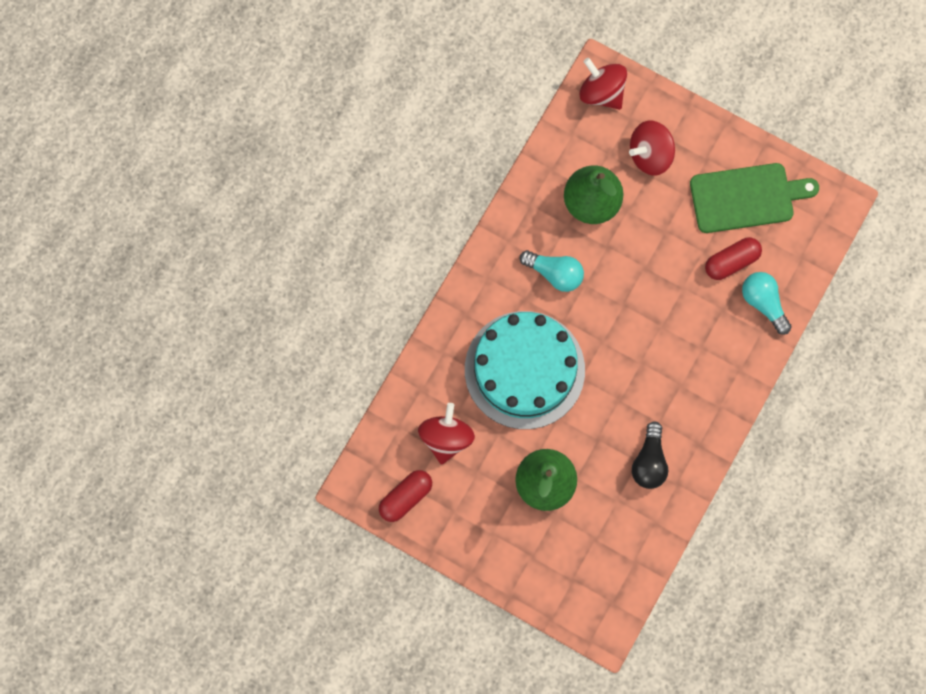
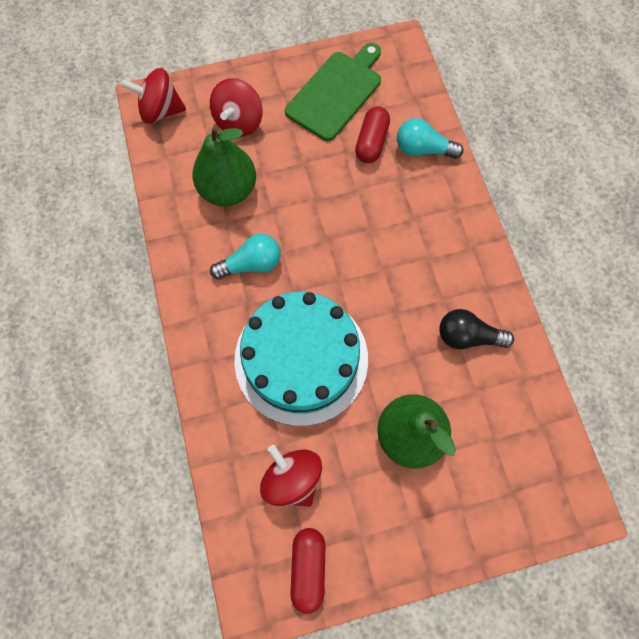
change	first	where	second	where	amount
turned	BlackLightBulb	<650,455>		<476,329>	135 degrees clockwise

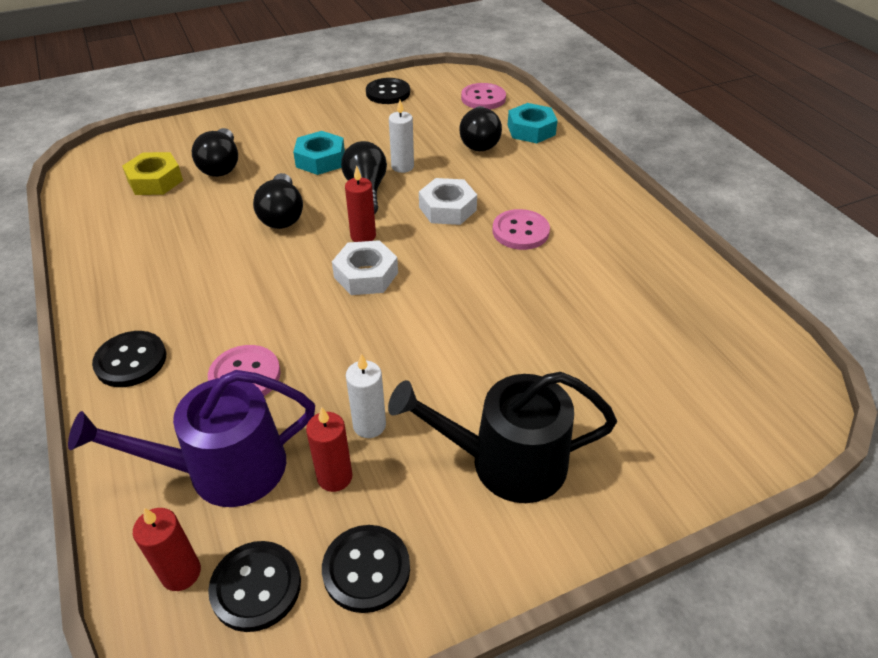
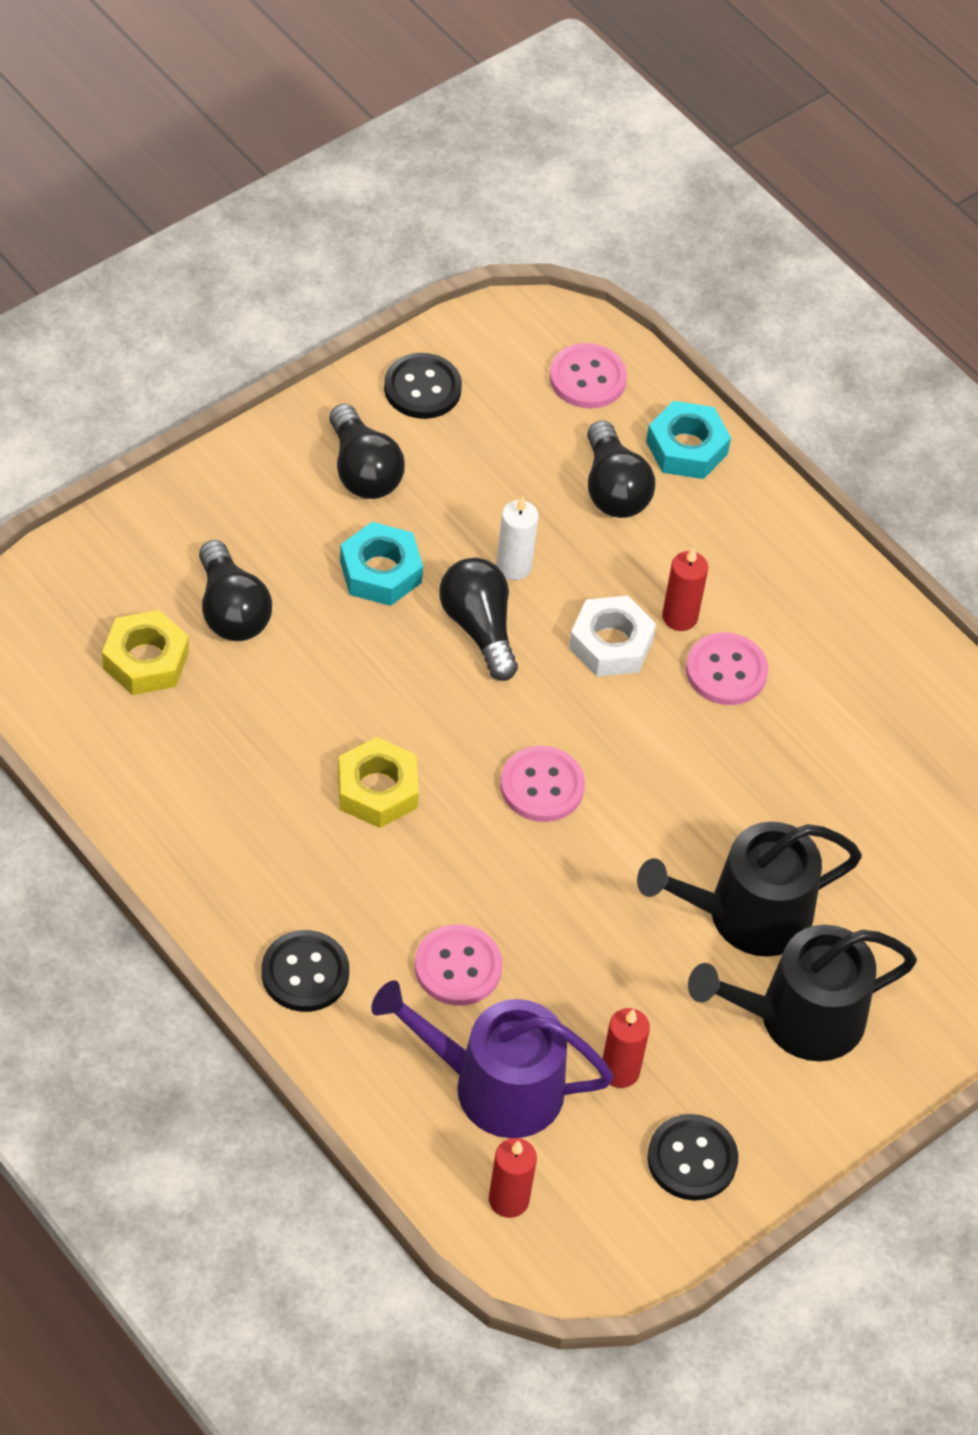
change	first	where	second	where	amount
removed	BlackButton	<254,586>			
removed	WhiteCandle	<366,396>			
added			YellowNut	<378,782>	
added			BlackWateringCan	<749,889>	
moved	BlackLightBulb	<278,201>		<367,451>	
moved	RedCandle	<360,203>		<685,589>	
replaced	WhiteNut	<365,267>	PinkButton	<542,784>	
turned	PurpleWateringCan	<191,438>		<492,1059>	45 degrees clockwise

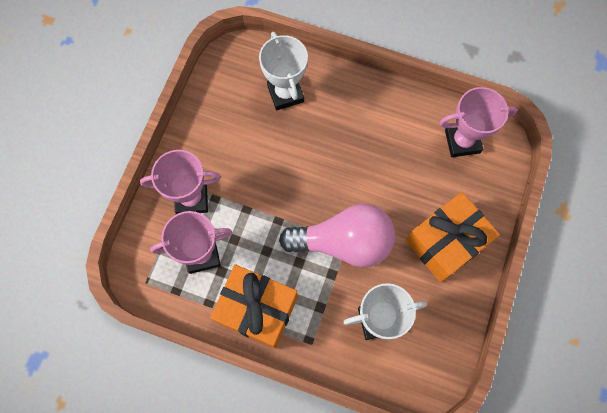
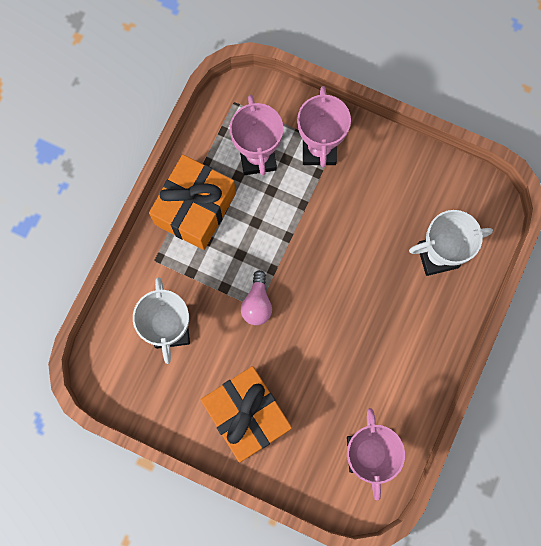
change	first	where	second	where	amount
resized	PinkLightBulb	<337,236>		<256,297>	x0.47

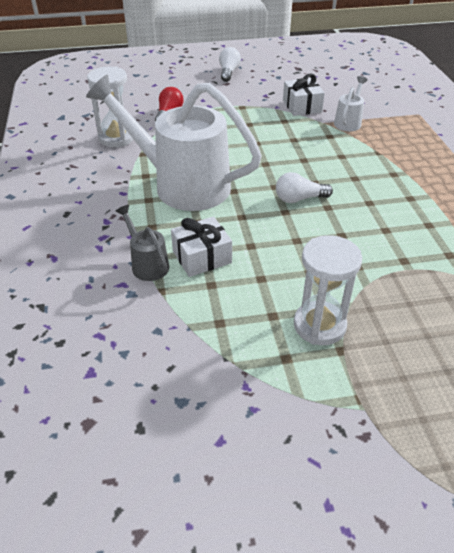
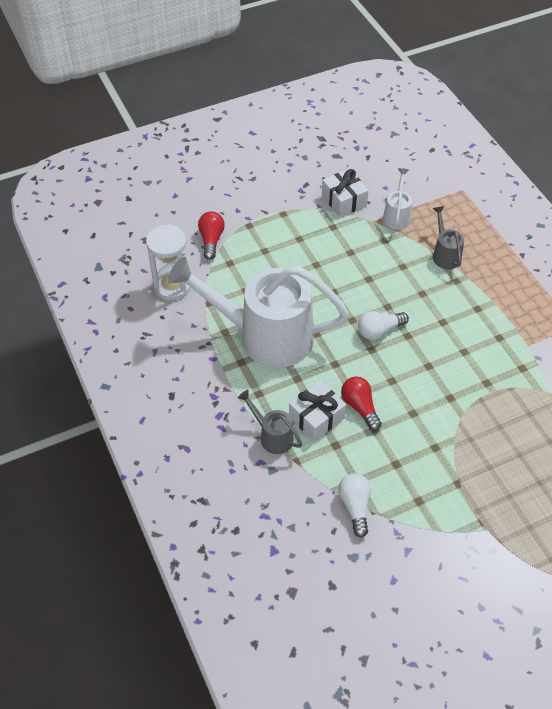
change	first	where	second	where	amount
removed	WhiteHourglass	<328,290>			
added			RedLightBulb	<361,404>	
added			GreyWateringCan	<448,237>	
moved	WhiteLightBulb	<230,64>		<354,505>	

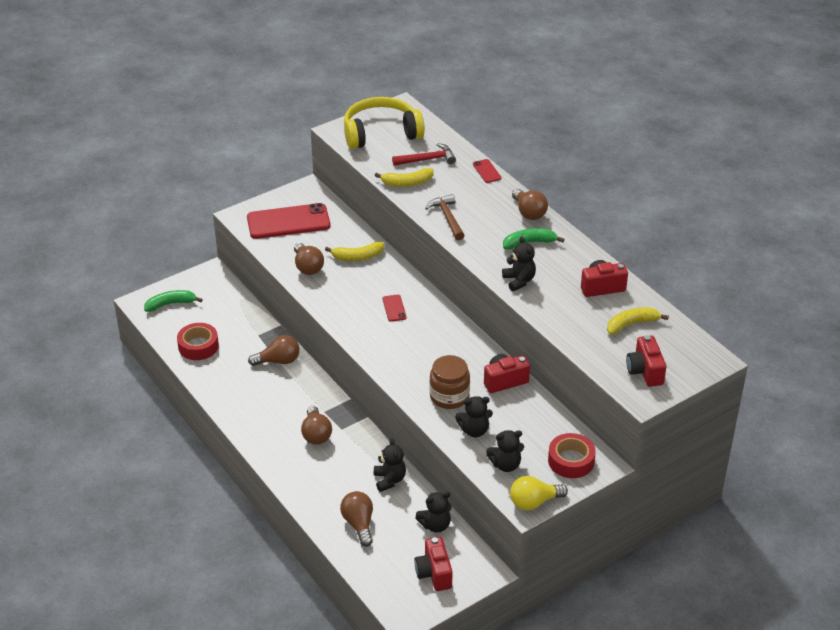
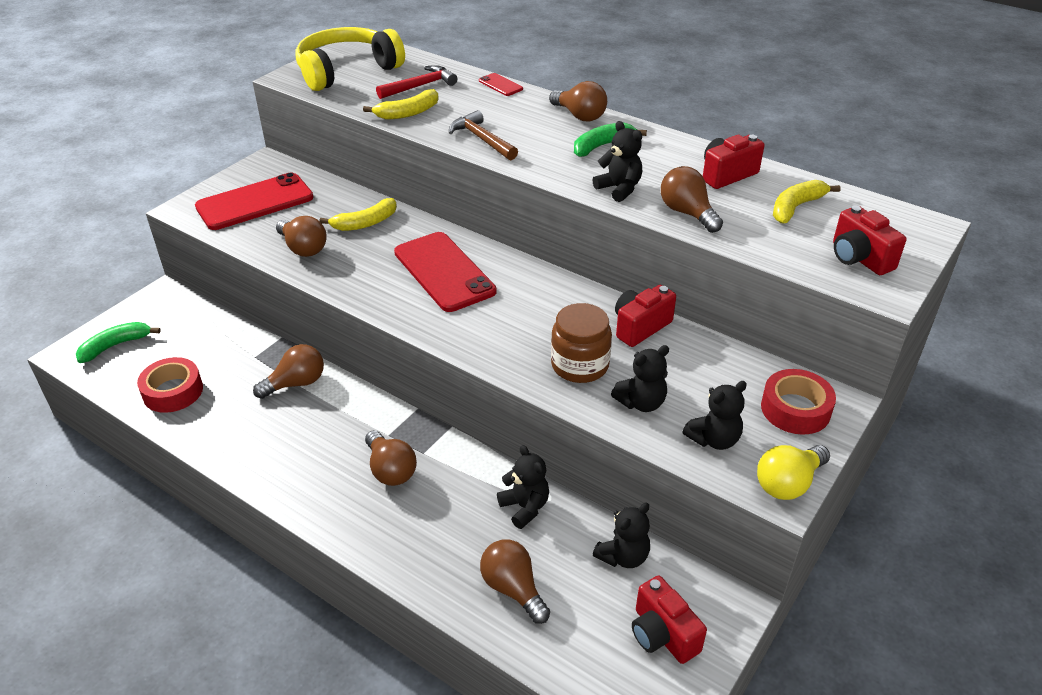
change	first	where	second	where	amount
added			BrownLightBulb	<692,199>	
resized	RedPhone	<394,308>		<445,272>	x2.30

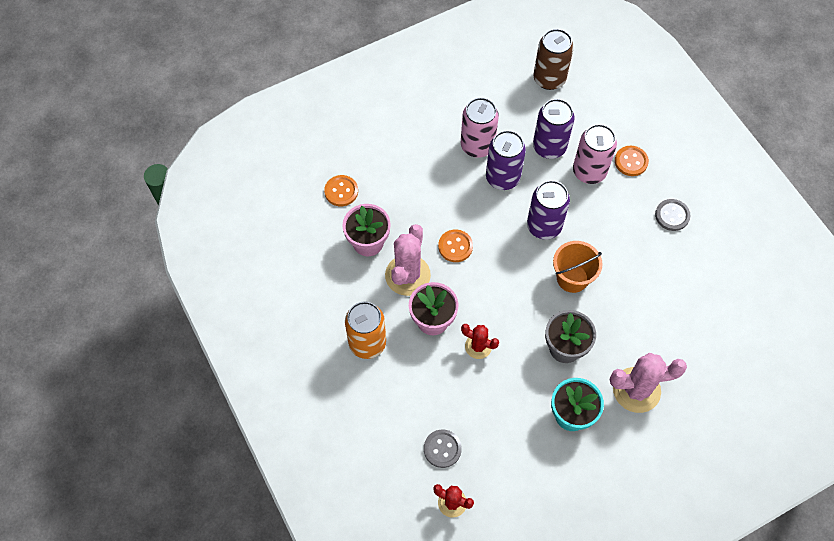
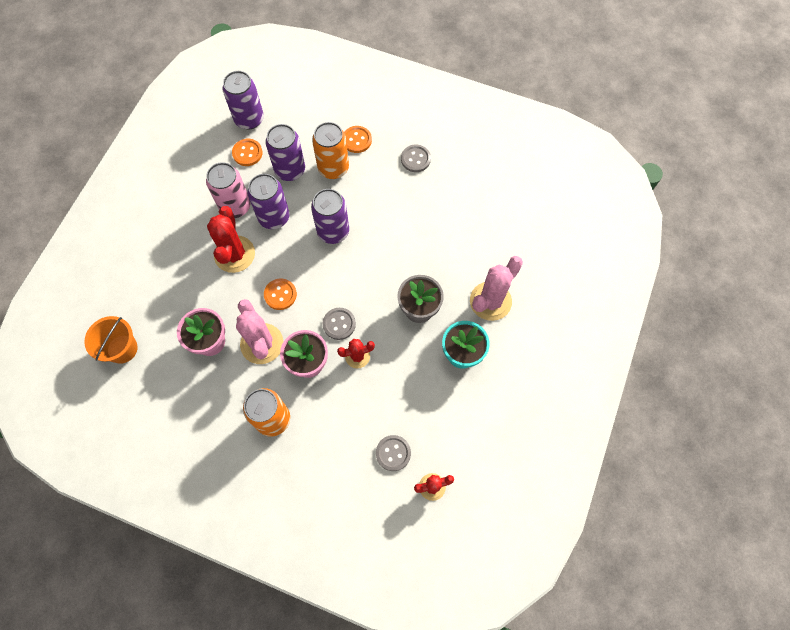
change	first	where	second	where	amount
added			RedCactus	<231,239>	
added			GreyButton	<339,324>	
moved	OrangeButton	<341,190>		<247,152>	
moved	OrangeBucket	<577,267>		<111,340>	
recoloured	BrownCan	<553,59>	PurpleCan	<243,100>	
recoloured	PinkCan	<595,154>	OrangeCan	<330,150>	

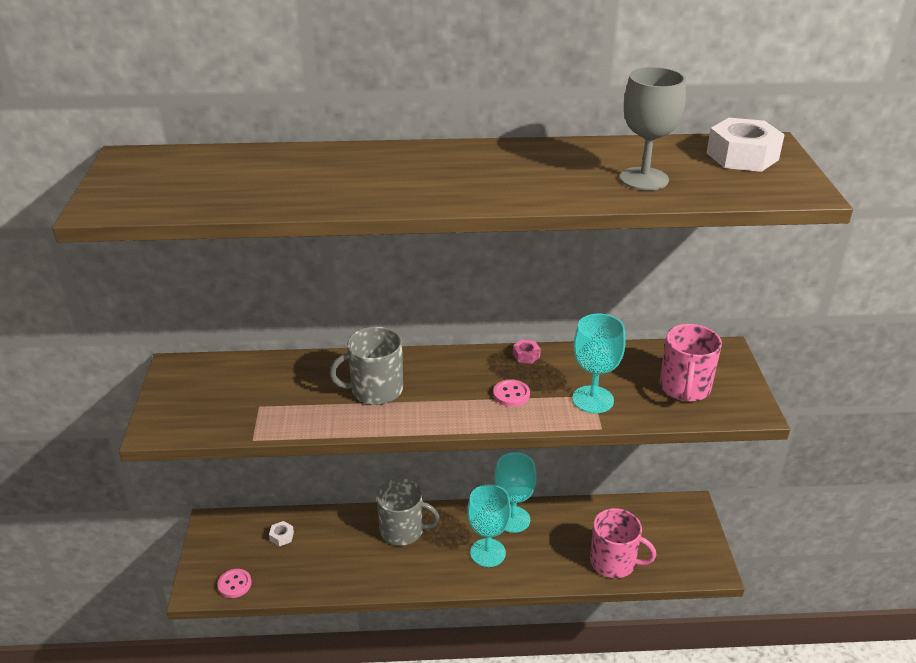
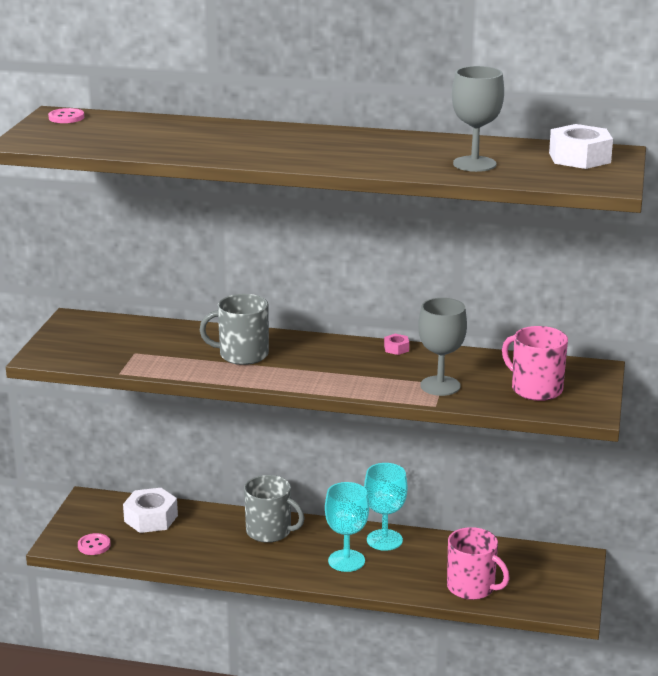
change	first	where	second	where	amount
moved	PinkButton	<511,393>		<66,115>	
recoloured	TurquoiseGoblet	<599,363>	GreyGoblet	<442,347>	
turned	PinkMug	<691,363>		<535,363>	105 degrees clockwise
resized	WhiteNut	<281,533>		<150,510>	x2.15

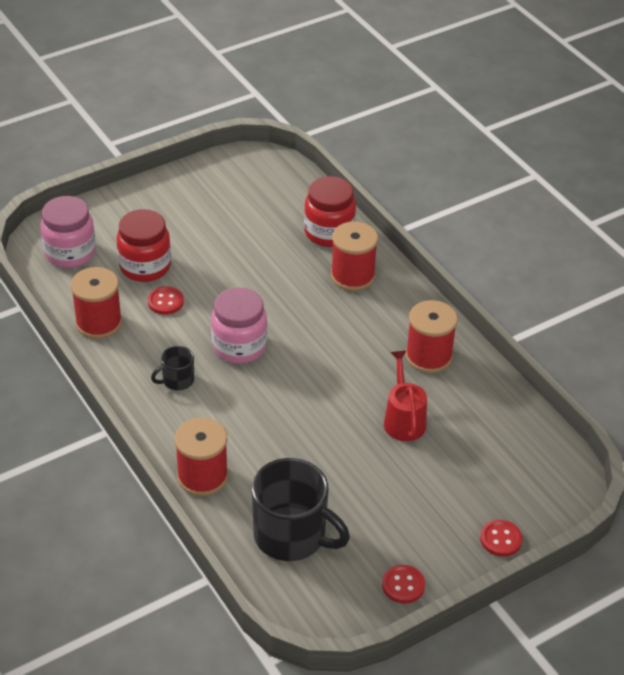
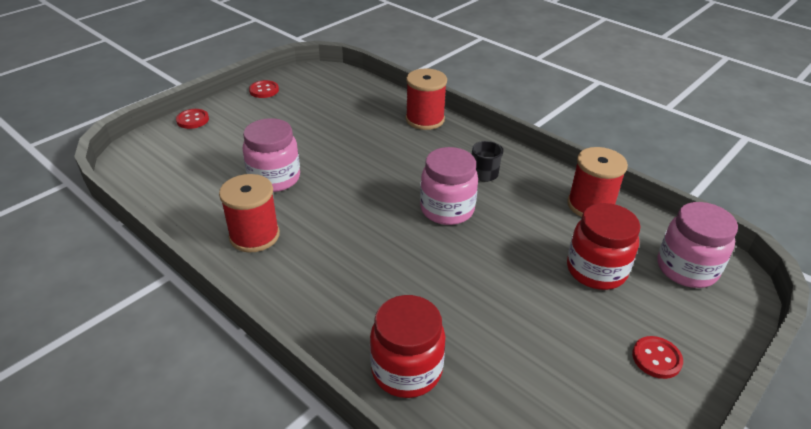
change	first	where	second	where	amount
removed	BlackMug	<301,509>			
removed	RedSpool	<354,256>			
moved	RedButton	<166,300>		<657,357>	
replaced	RedWateringCan	<405,396>	PinkJar	<271,155>	

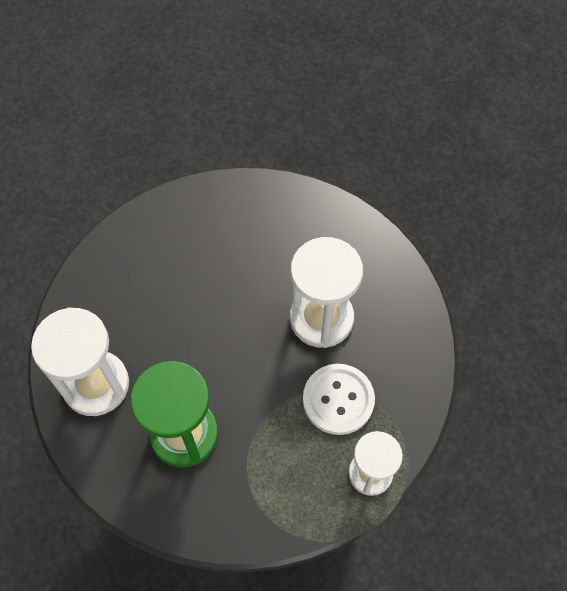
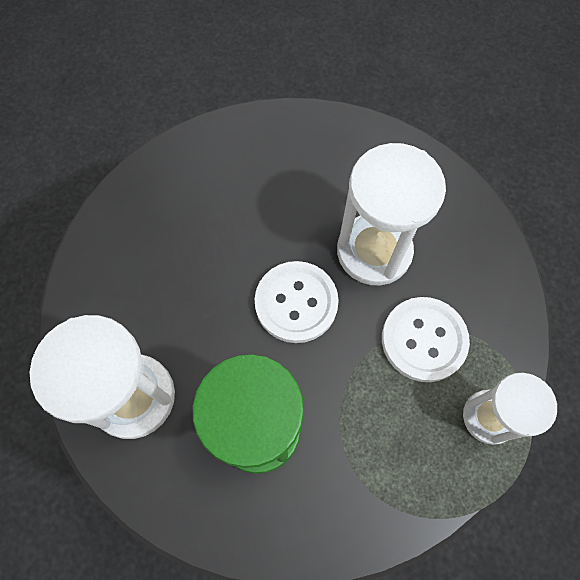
change	first	where	second	where	amount
added			WhiteButton	<297,302>	

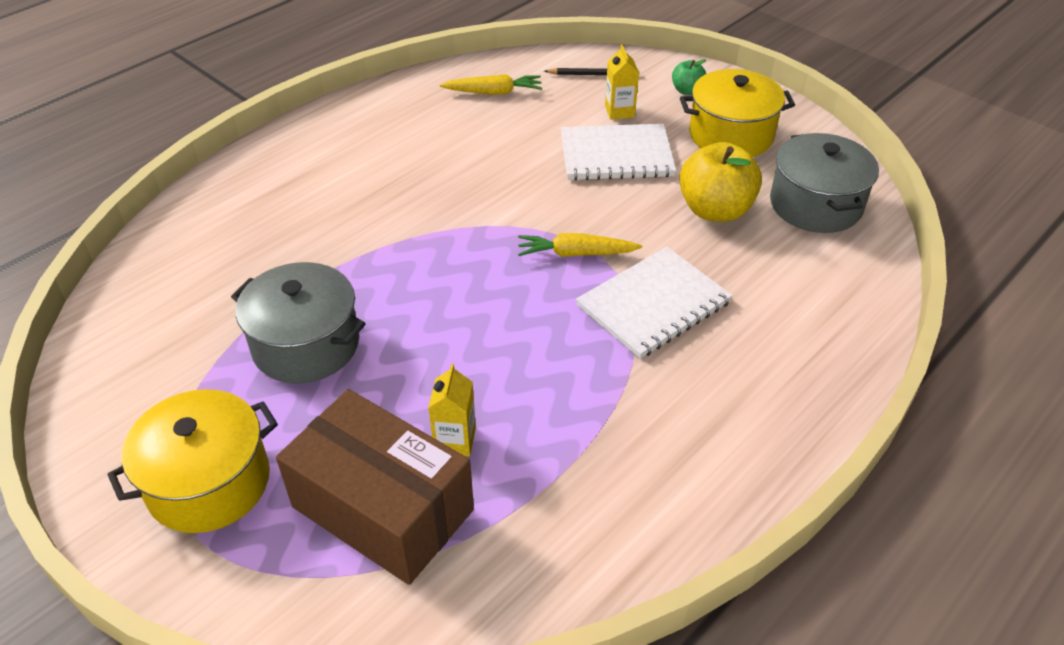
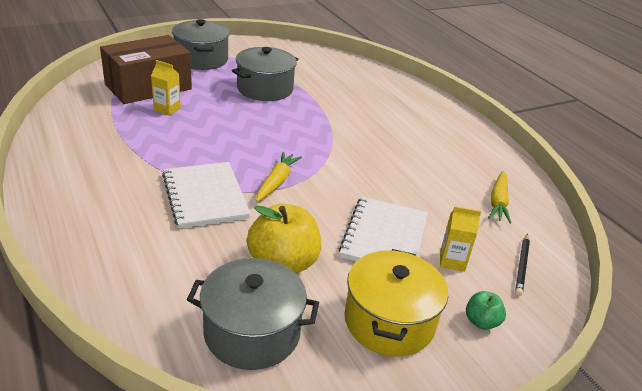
change	first	where	second	where	amount
recoloured	YellowPot	<192,461>	GreyPot	<201,44>	

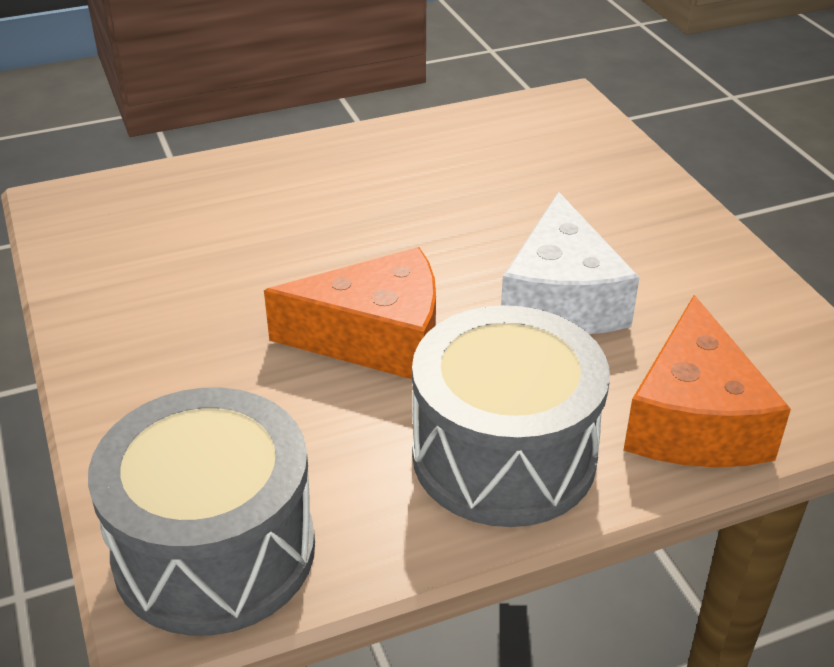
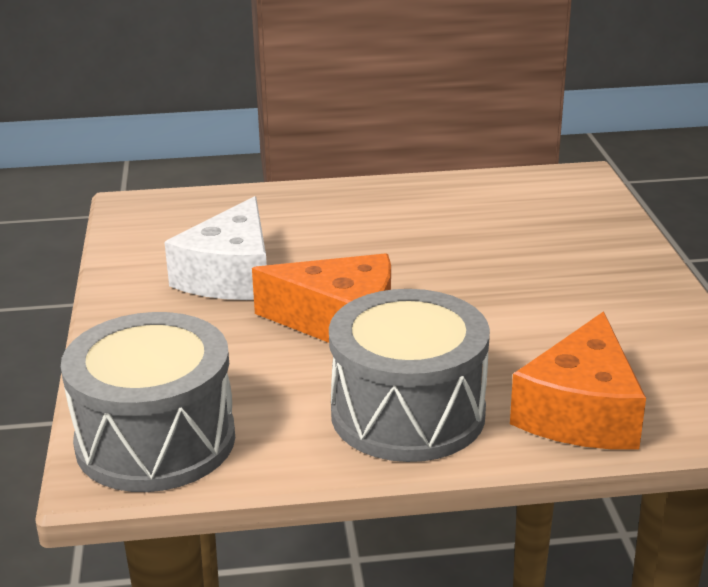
change	first	where	second	where	amount
moved	WhiteCheese	<570,263>		<215,248>	

